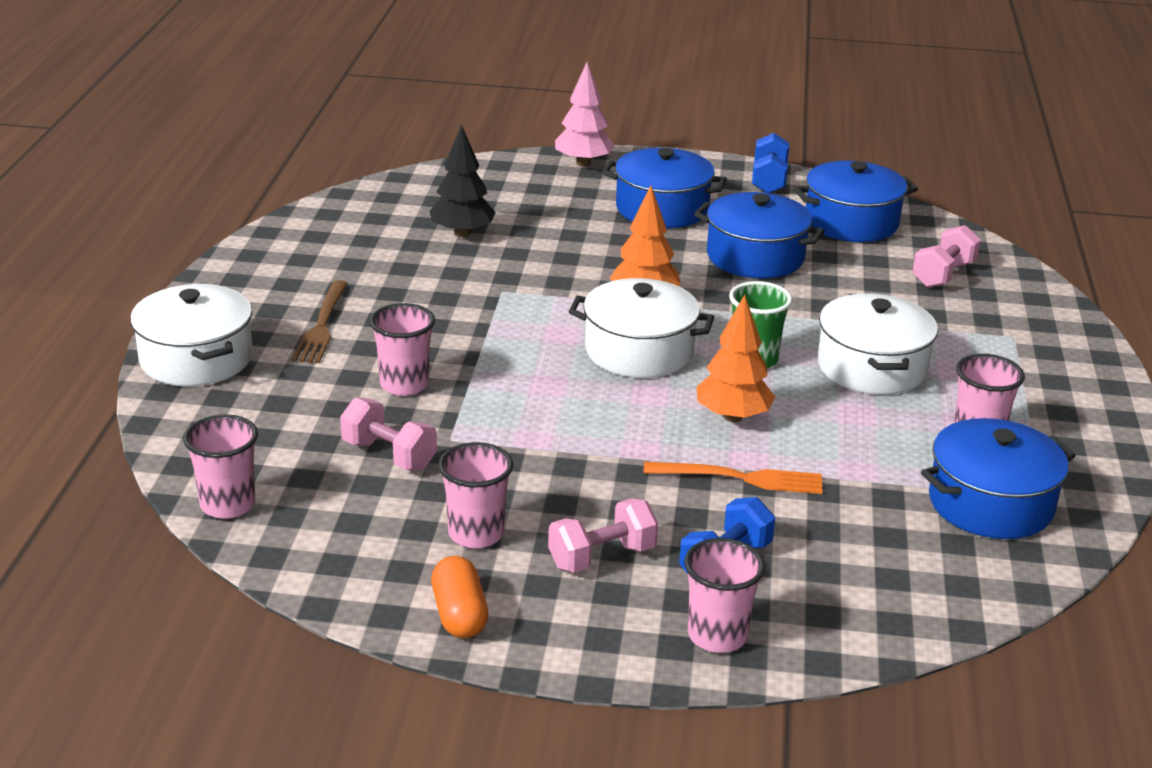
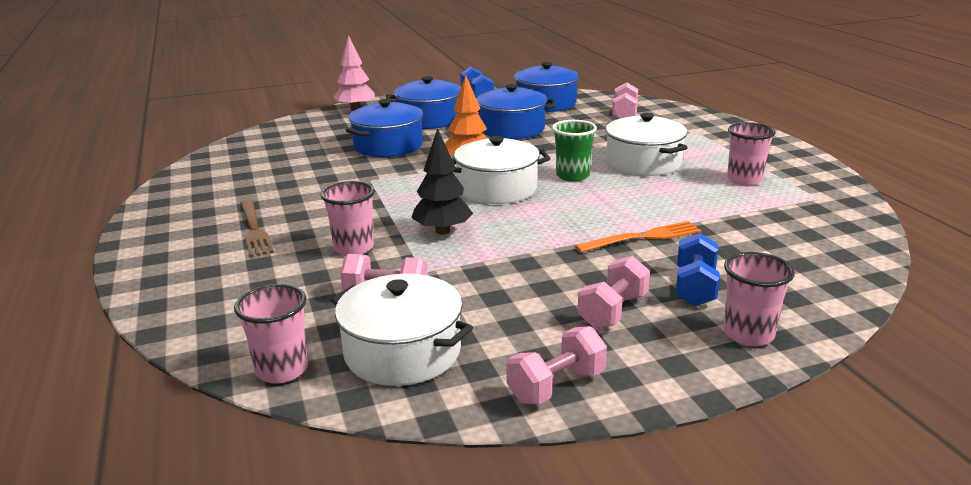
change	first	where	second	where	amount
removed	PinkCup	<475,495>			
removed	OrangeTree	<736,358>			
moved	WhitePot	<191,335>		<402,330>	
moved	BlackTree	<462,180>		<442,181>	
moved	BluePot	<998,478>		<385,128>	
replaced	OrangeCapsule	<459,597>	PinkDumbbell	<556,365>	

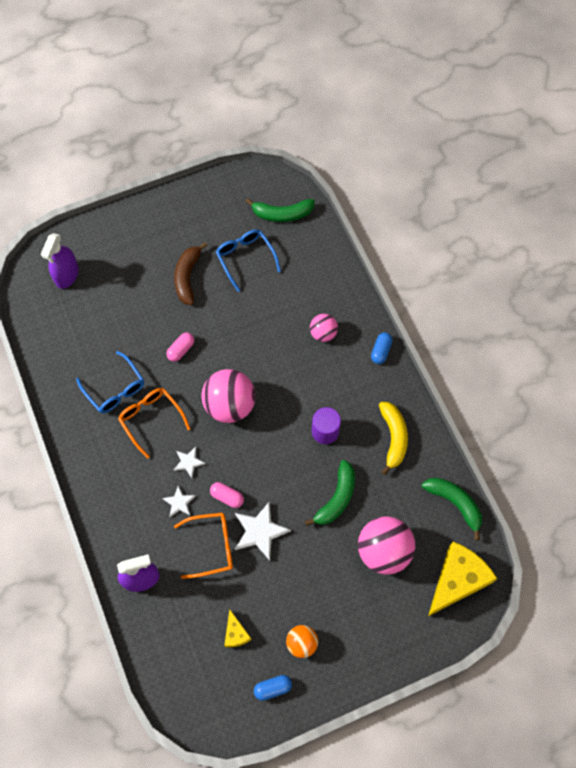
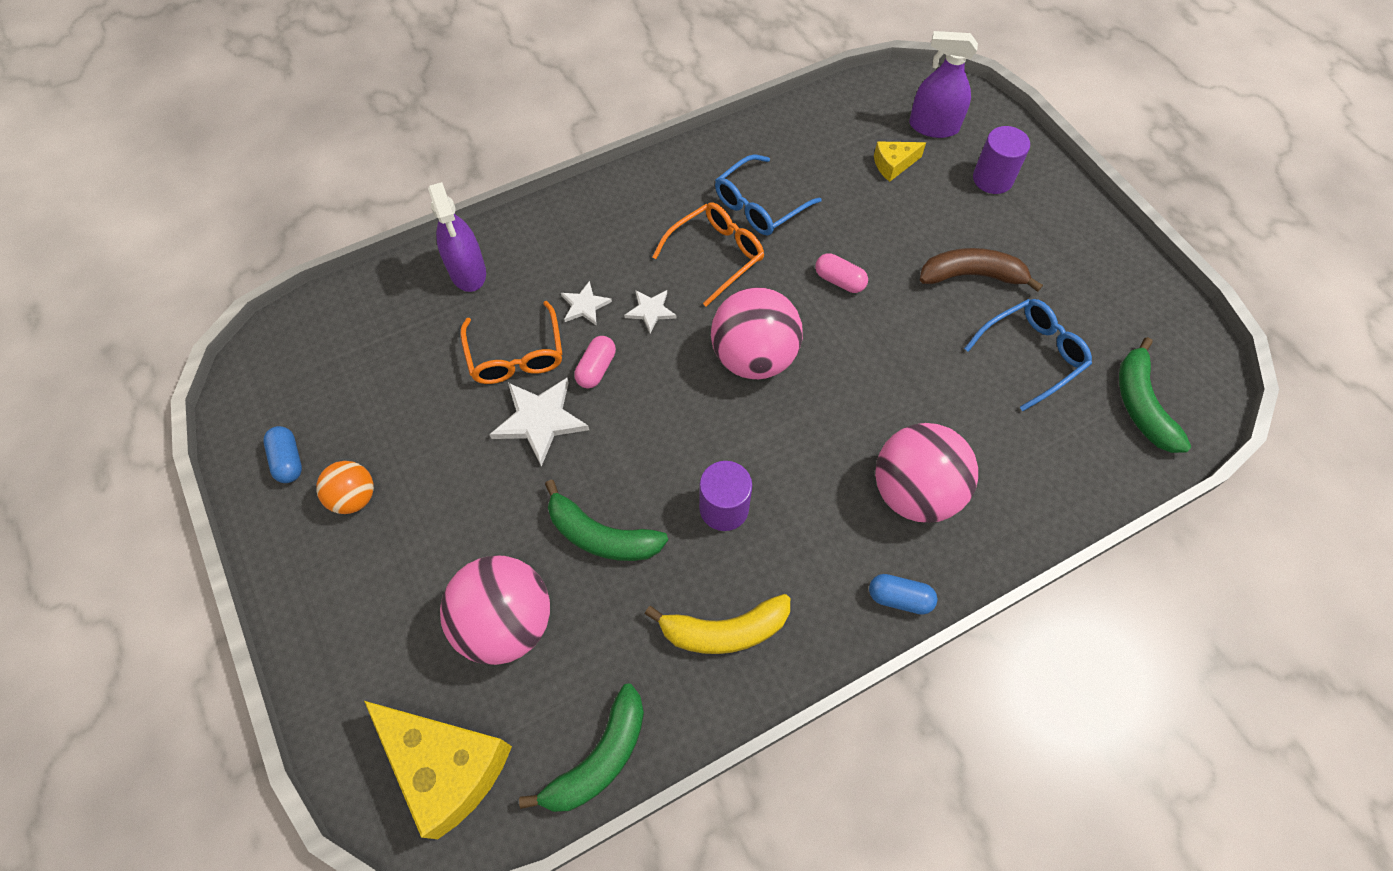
change	first	where	second	where	amount
added			PurpleCylinder	<1001,160>	
moved	YellowCheese	<238,628>		<900,161>	
resized	PinkBall	<324,328>		<926,473>	x1.83

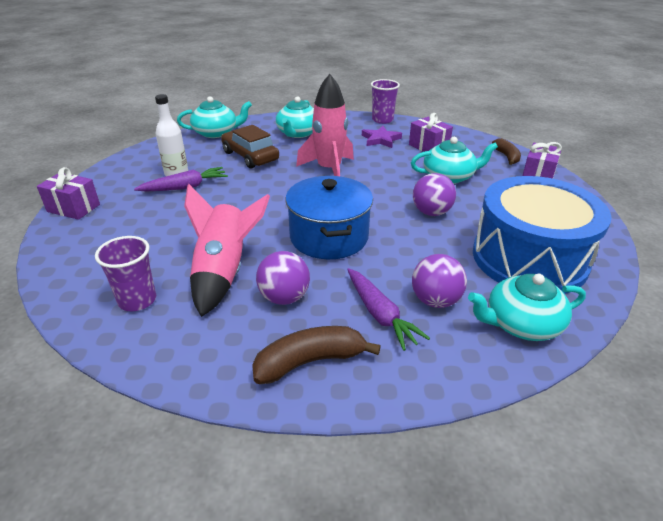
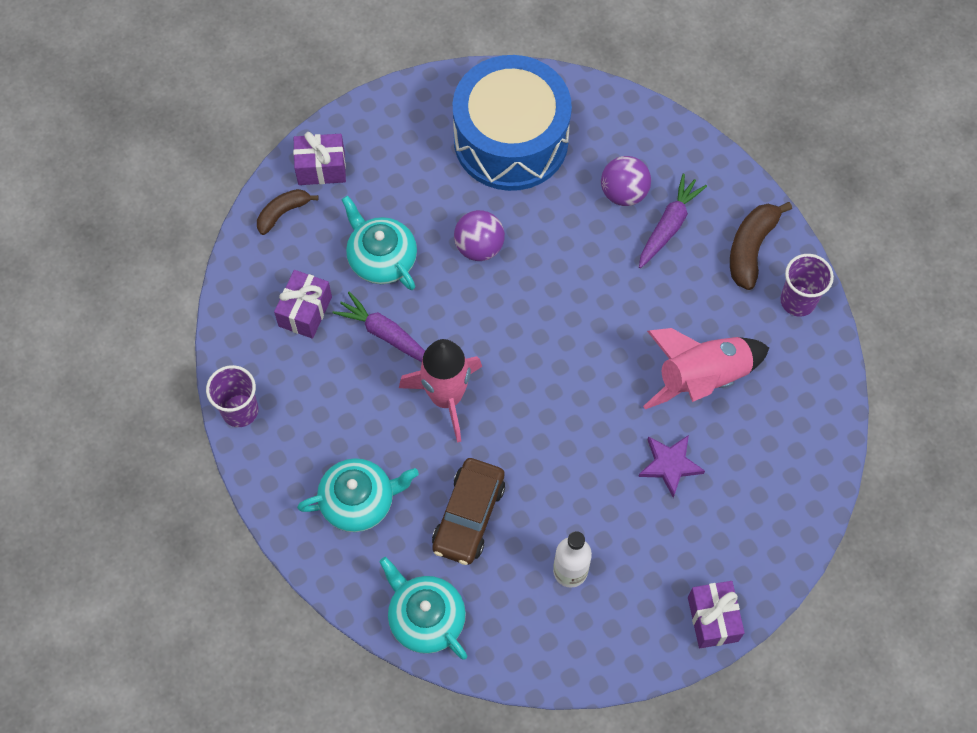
change	first	where	second	where	amount
removed	PurpleBall	<283,278>			
removed	BluePot	<329,217>			
removed	TurquoiseTeapot	<527,307>			
moved	PurpleCup	<125,273>		<807,285>	
moved	PurpleCarrot	<181,179>		<378,327>	
moved	PurpleStar	<382,137>		<671,466>	
turned	BrownBanana	<316,355>		<761,246>	75 degrees clockwise

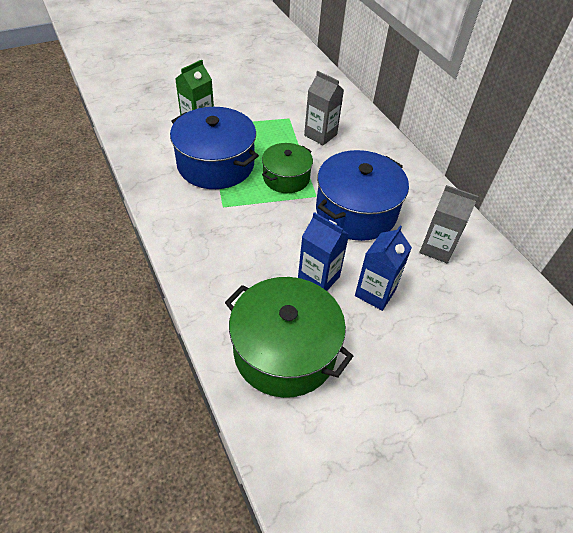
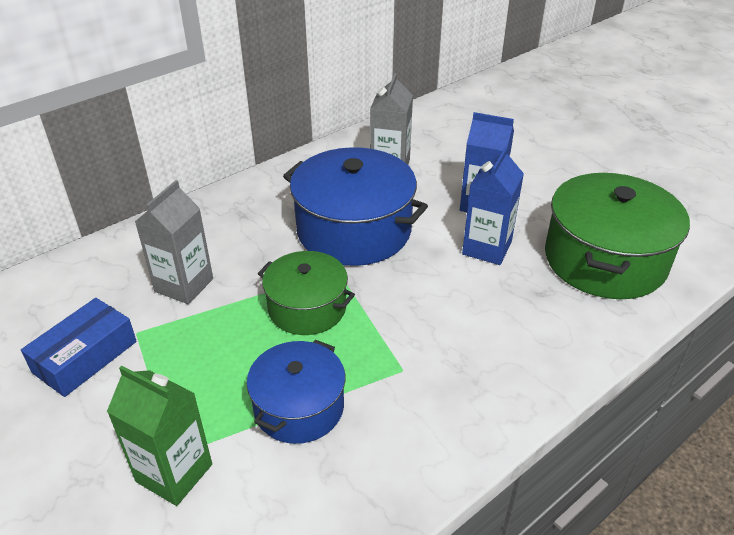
change	first	where	second	where	amount
added			BlueBox	<79,347>	
resized	BluePot	<214,148>		<296,392>	x0.60

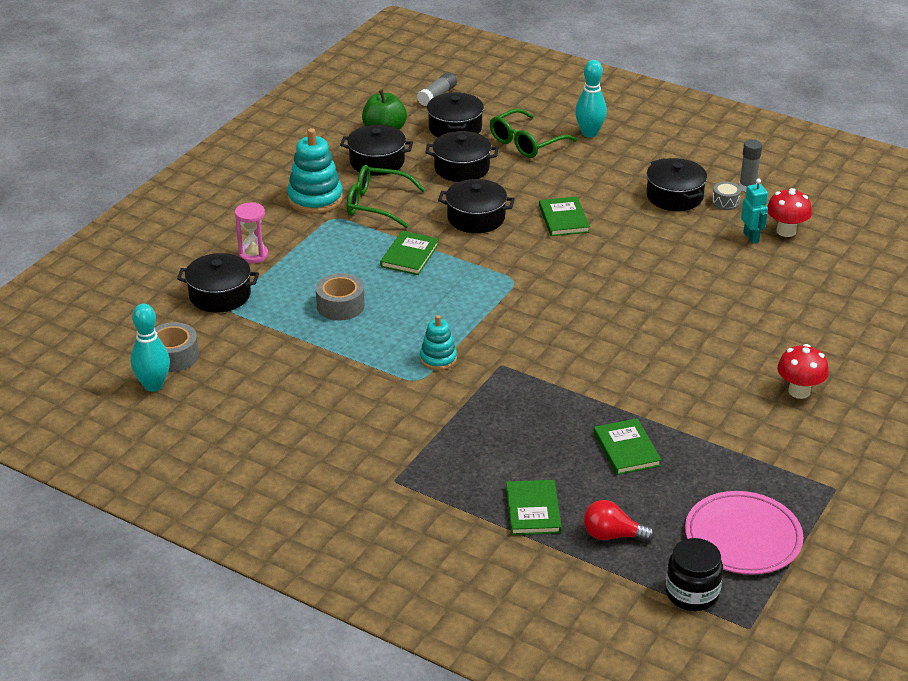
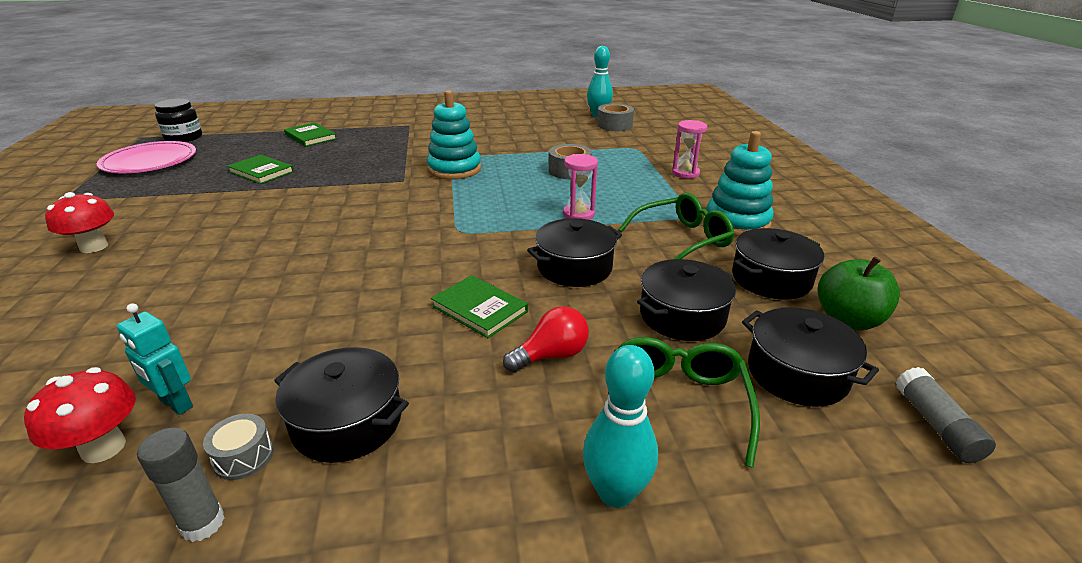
change	first	where	second	where	amount
removed	BlackPot	<218,282>			
moved	RedLightBulb	<619,521>		<546,339>	
replaced	GreenBook	<409,253>	PinkHourglass	<580,187>	
resized	TurquoiseStackingToy	<438,342>		<454,135>	x1.69

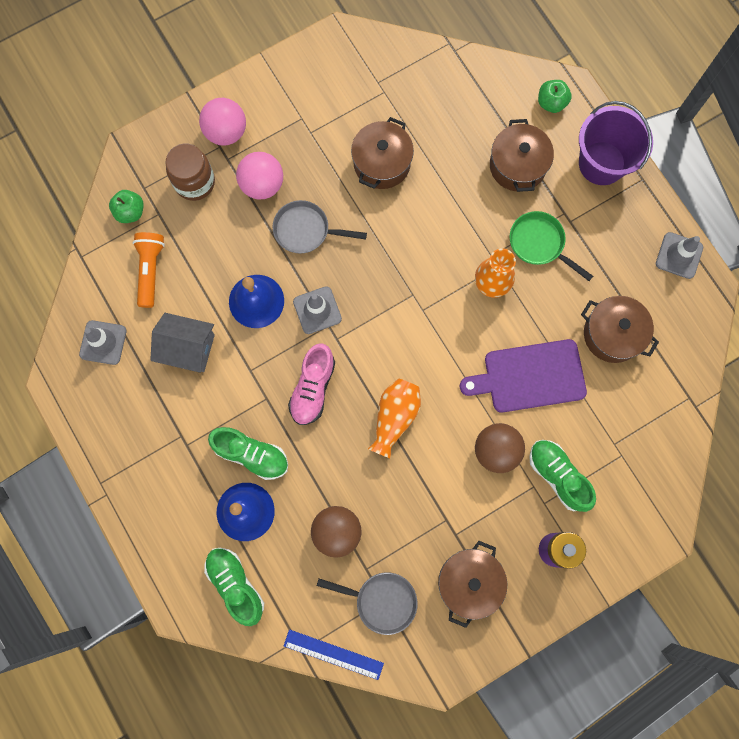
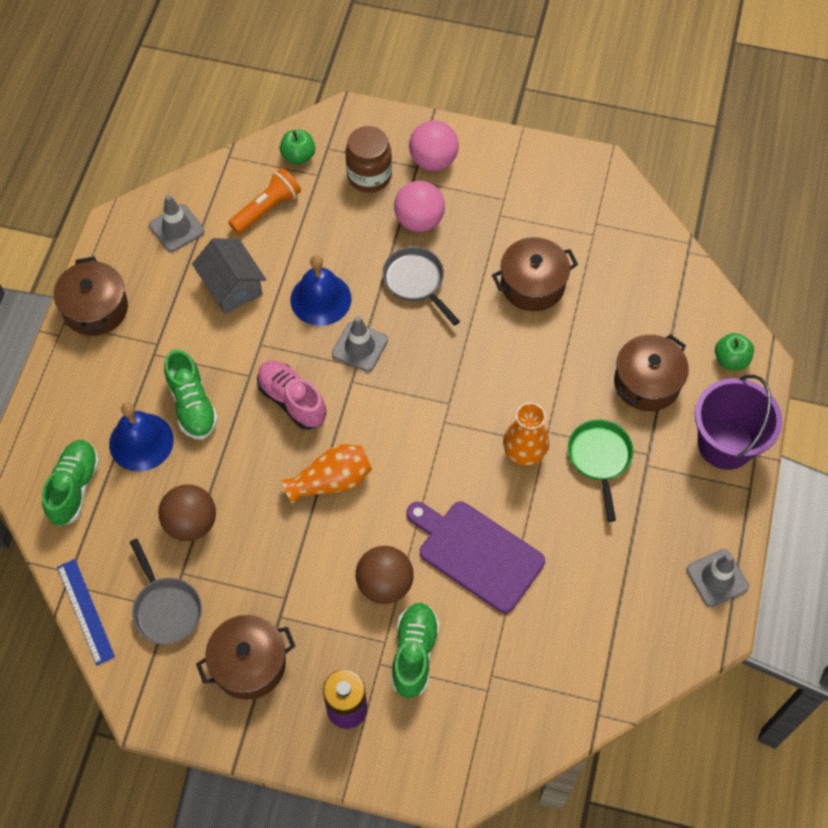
change	first	where	second	where	amount
moved	BrownPot	<620,329>		<91,296>	
turned	PinkShoe	<311,384>		<291,395>	75 degrees clockwise

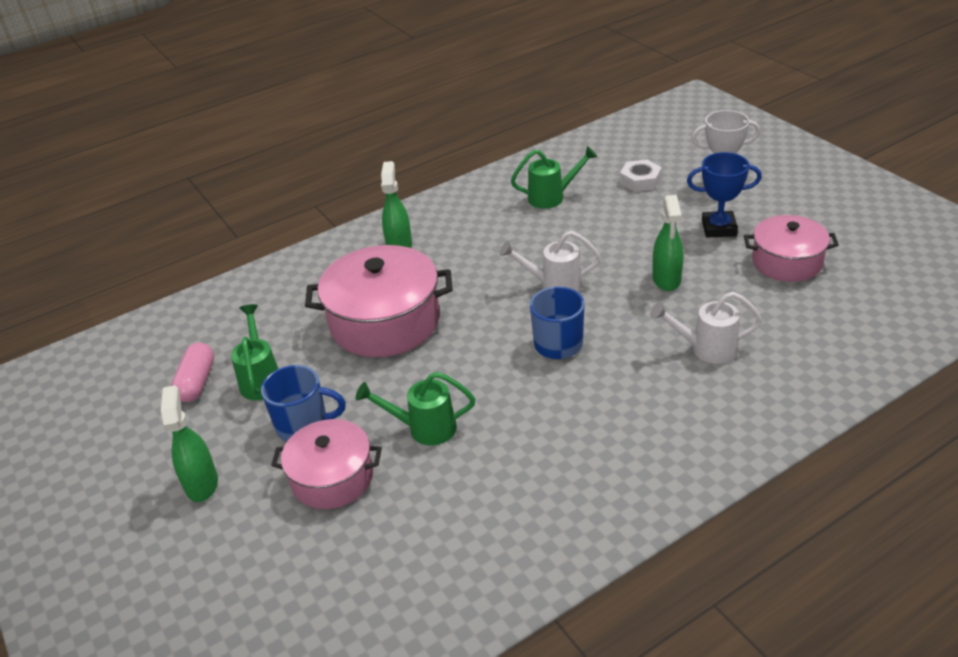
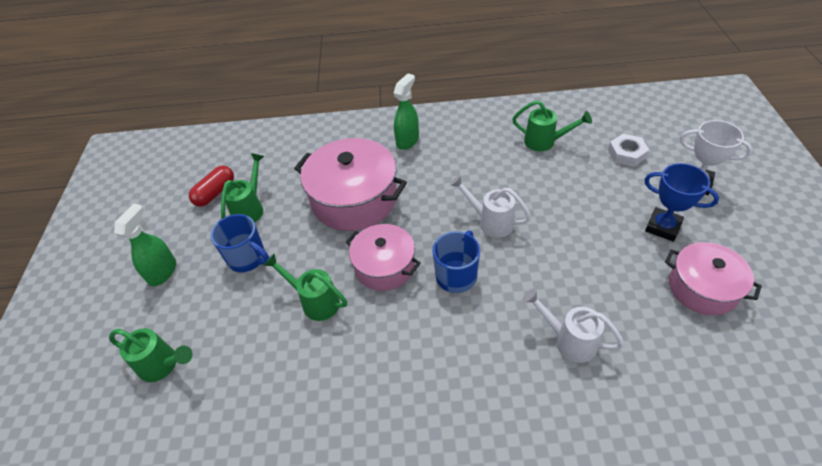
change	first	where	second	where	amount
removed	GreenSprayBottle	<667,243>			
added			GreenWateringCan	<151,355>	
moved	PinkPot	<326,464>		<383,257>	
recoloured	PinkCapsule	<192,372>	RedCapsule	<211,186>	

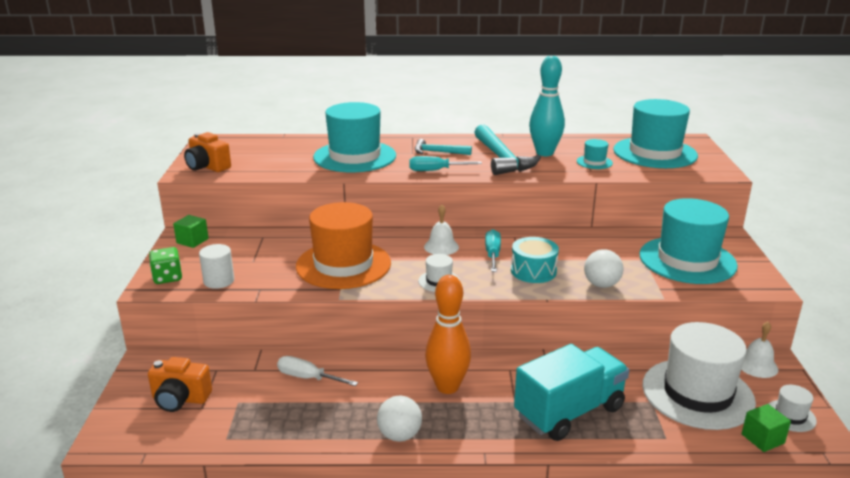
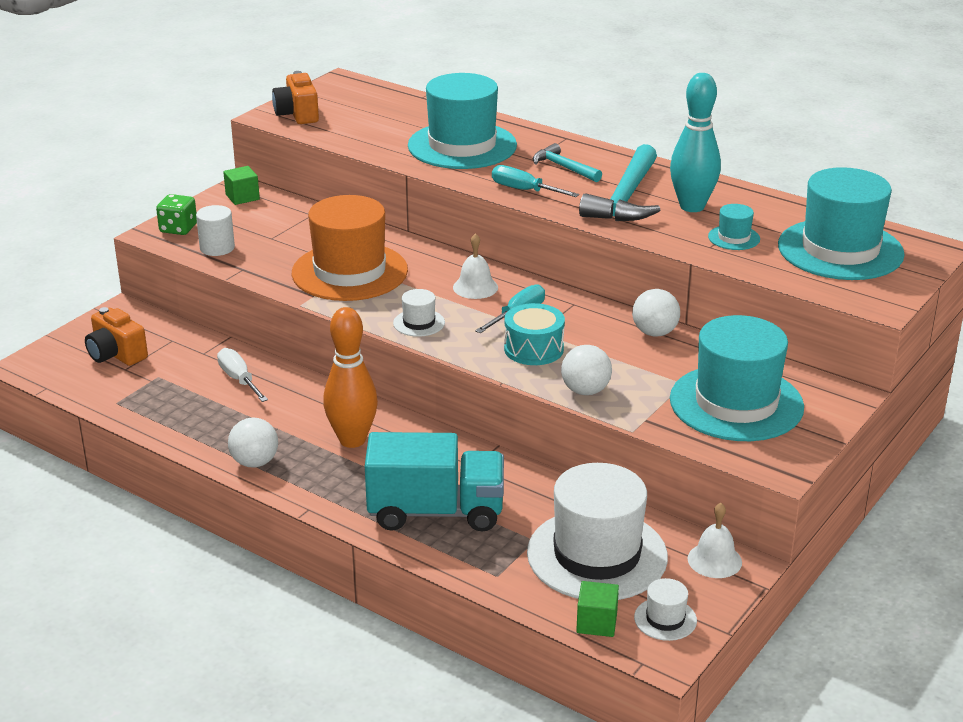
change	first	where	second	where	amount
added			WhiteBall	<656,313>	

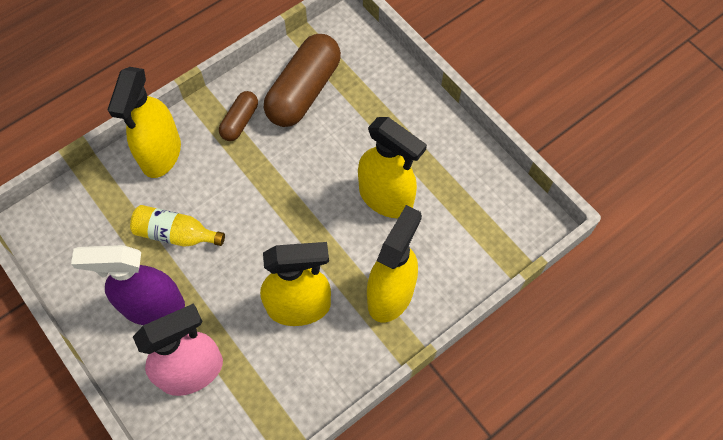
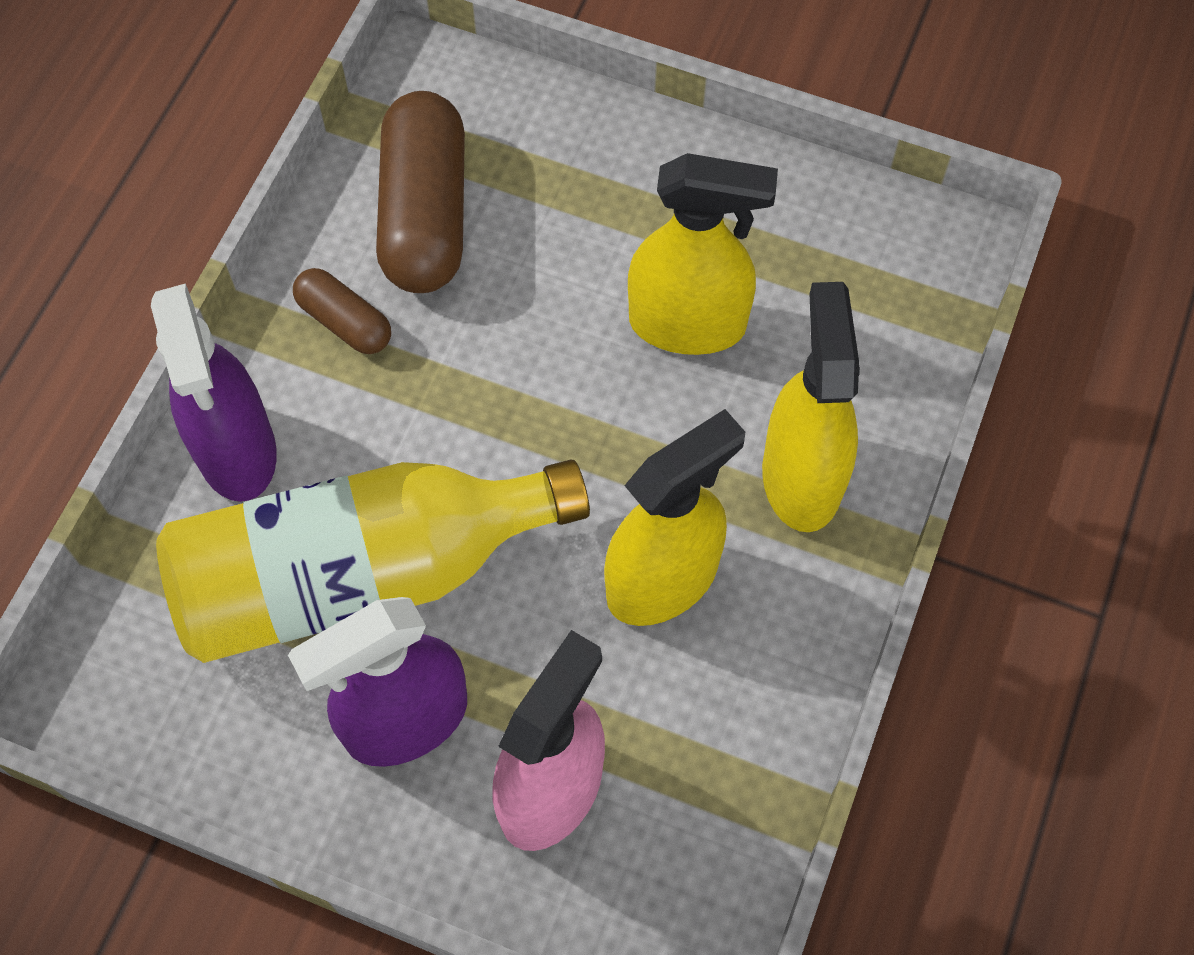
change	first	where	second	where	amount
recoloured	YellowSprayBottle	<144,122>	PurpleSprayBottle	<214,392>	
turned	BrownCapsule	<238,116>		<342,311>	45 degrees counterclockwise
resized	YellowBottle	<177,226>		<373,561>	x2.19

